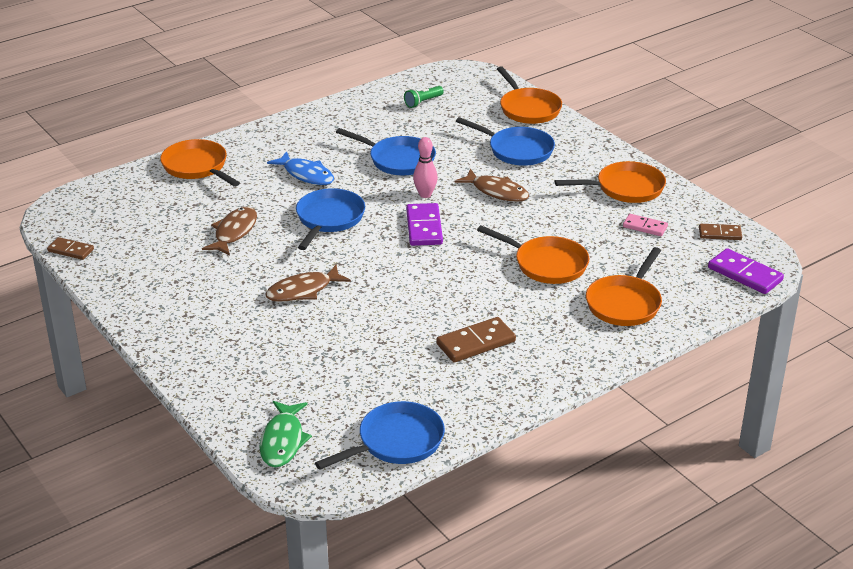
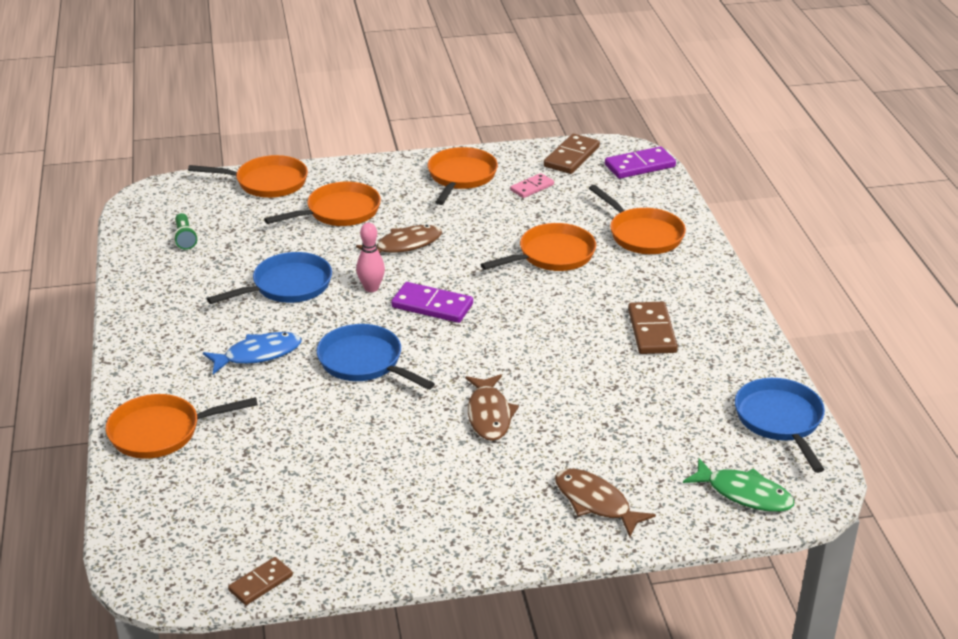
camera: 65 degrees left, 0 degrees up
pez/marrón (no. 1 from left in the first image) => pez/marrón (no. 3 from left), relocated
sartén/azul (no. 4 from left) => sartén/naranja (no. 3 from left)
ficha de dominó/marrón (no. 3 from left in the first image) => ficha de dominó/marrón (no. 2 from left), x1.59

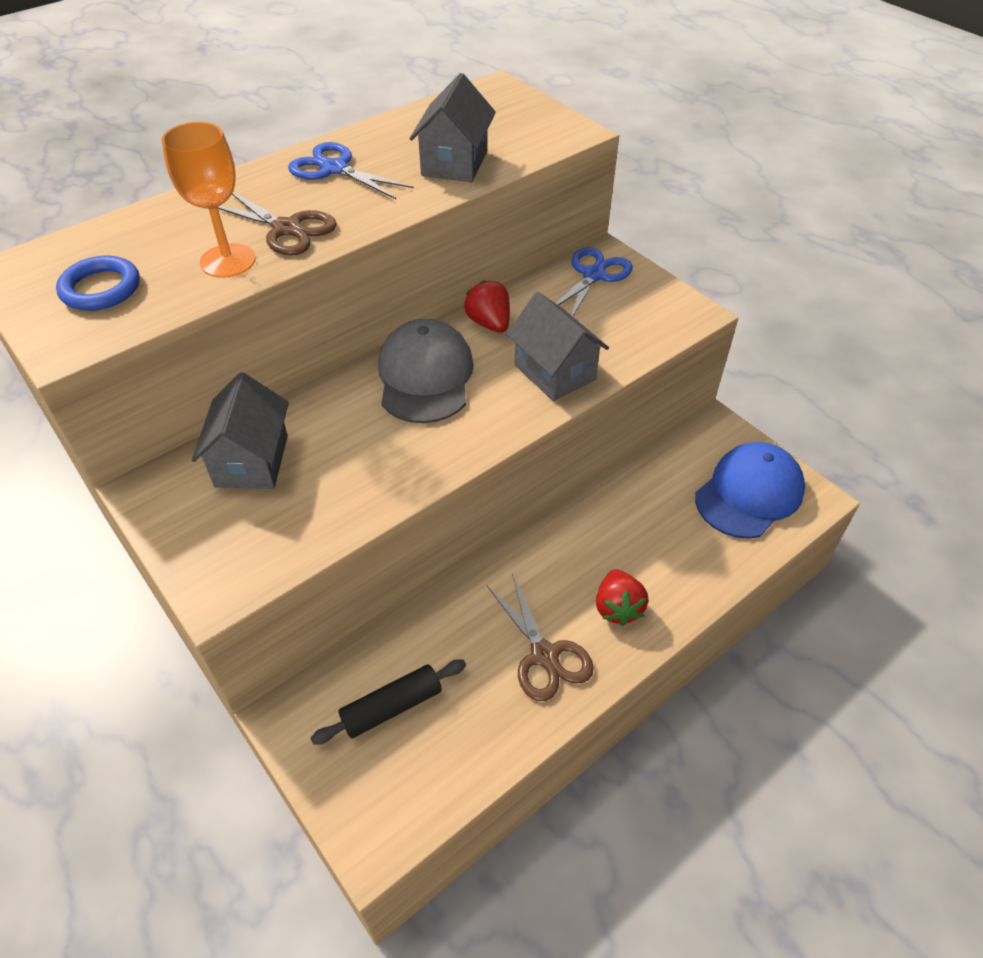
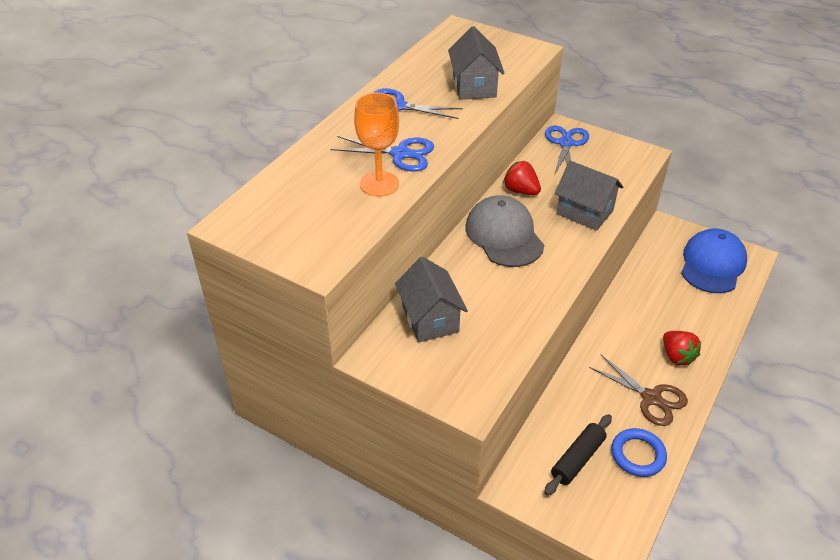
camera: 20 degrees left, 5 degrees down
anillo/azul, relocated
tijeras/marrón (no. 1 from left) => tijeras/azul (no. 1 from left)

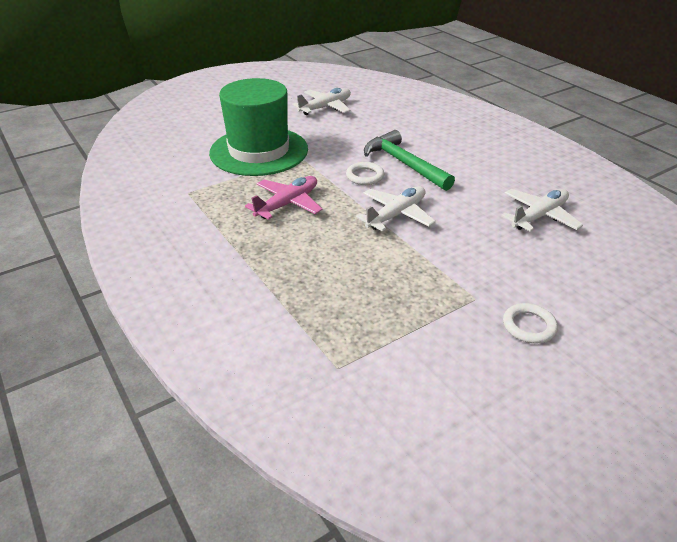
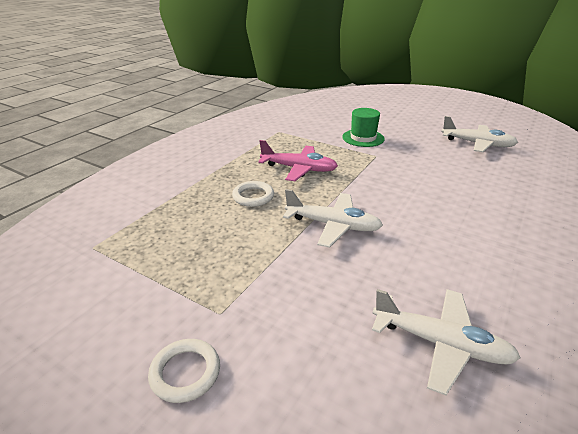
camera: 65 degrees right, 5 degrees down
sombrero/verde, x0.47
anillo/blanco (no. 1 from left in the first image) => anillo/blanco (no. 2 from left), relocated
martillo/verde => nothing

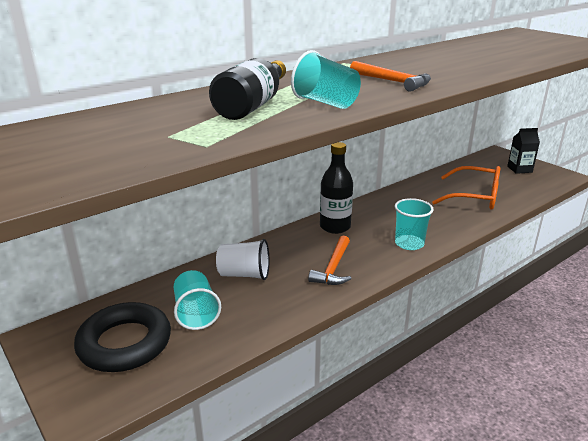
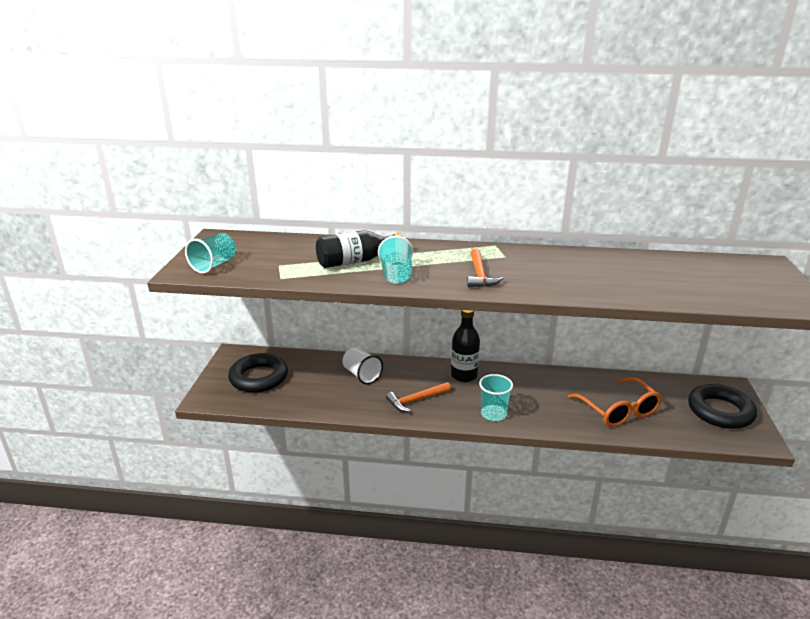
camera: 45 degrees right, 0 degrees up
vaso/turquesa (no. 1 from left), relocated
cartón de leche/negro => anillo/negro (no. 2 from left)

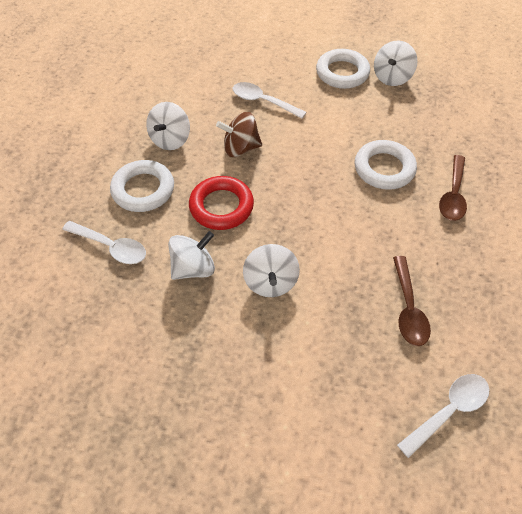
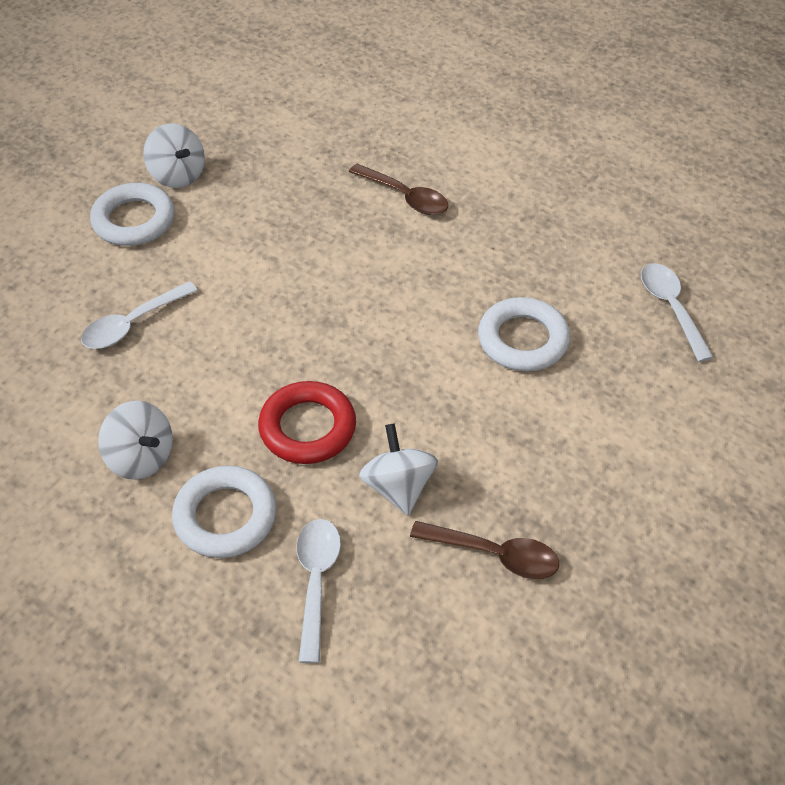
camera: 70 degrees left, 5 degrees down
cuchara/blanco (no. 1 from left in the first image) => cuchara/blanco (no. 2 from left), 45 degrees counterclockwise
peonza/marrón => nothing
peonza/blanco (no. 3 from left) => nothing
anillo/blanco (no. 3 from left), relocated
cuchara/marrón (no. 1 from left in the first image) => cuchara/marrón (no. 2 from left), relocated

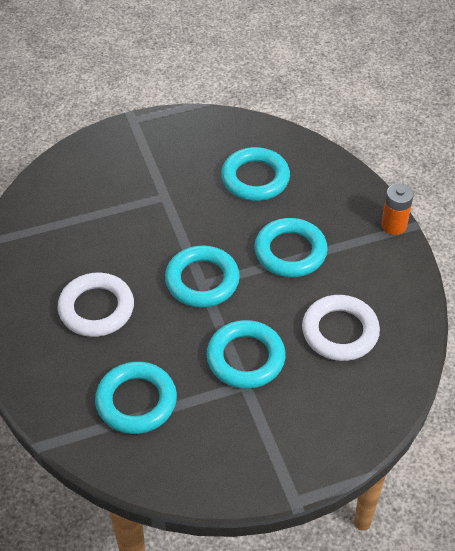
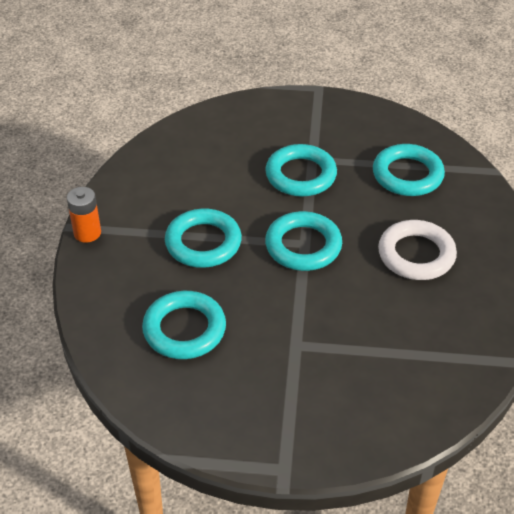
camera: 155 degrees left, 5 degrees down
anillo/blanco (no. 2 from left) => nothing

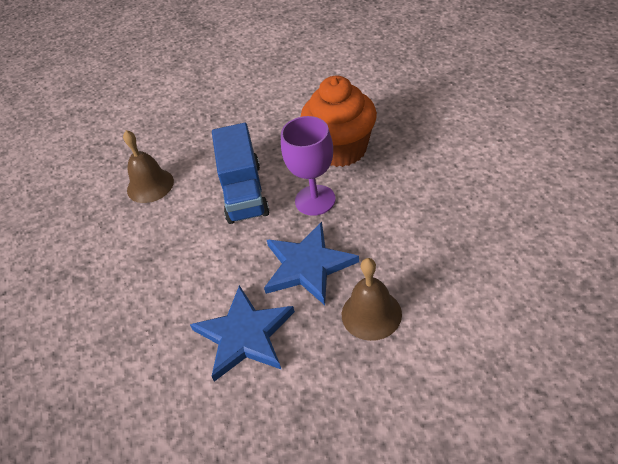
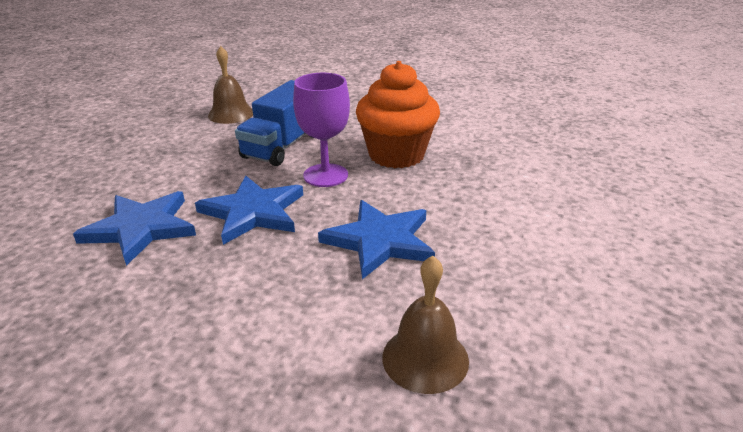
camera: 30 degrees right, 15 degrees down
campana/marrón (no. 2 from left), relocated
nothing => estrella/azul (no. 3 from left)

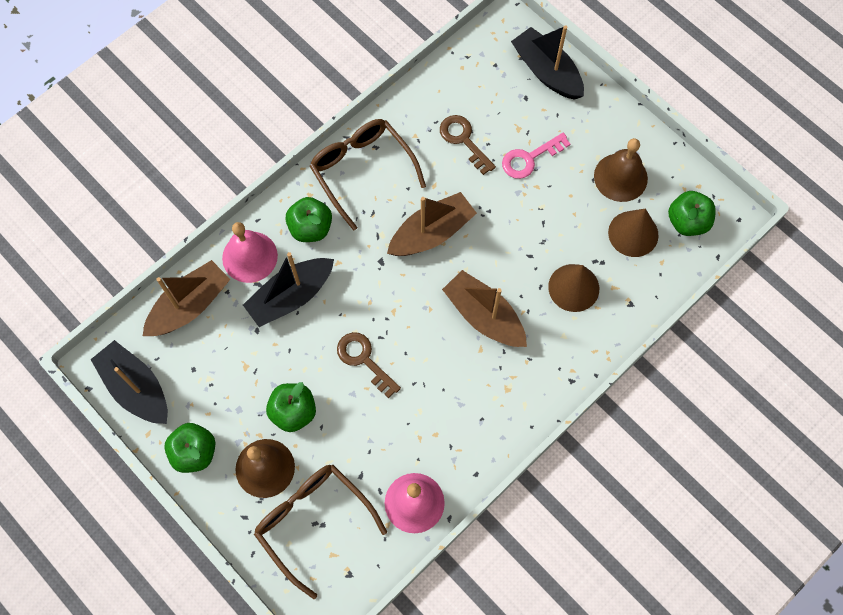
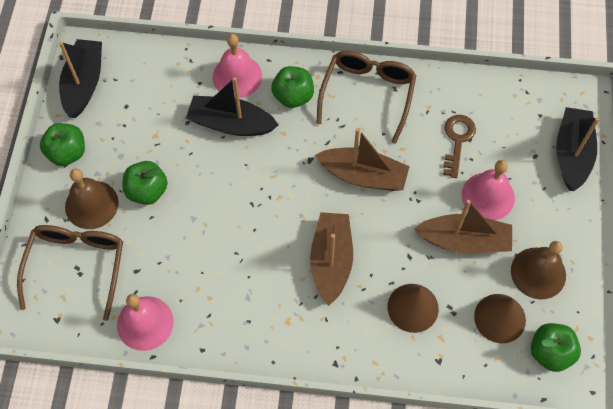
camera: 50 degrees right, 5 degrees down
barco/marrón (no. 1 from left in the first image) => barco/marrón (no. 3 from left), relocated
llave/marrón (no. 1 from left) => nothing
llave/rosa => campana/rosa (no. 3 from left)

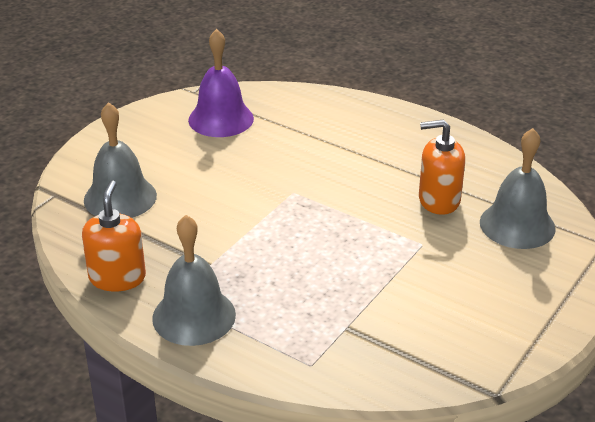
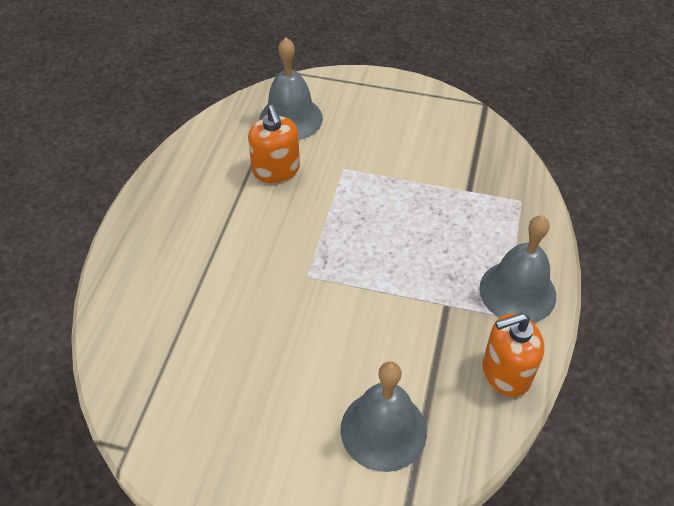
camera: 110 degrees left, 15 degrees up
campana/morado => nothing

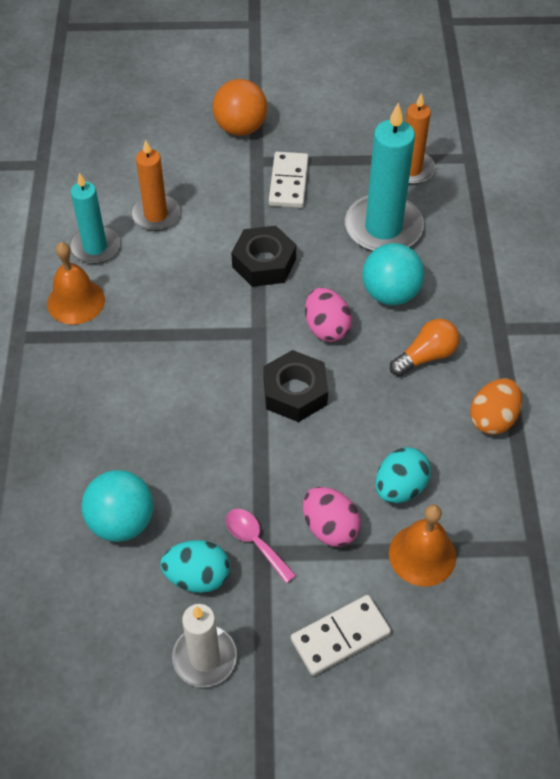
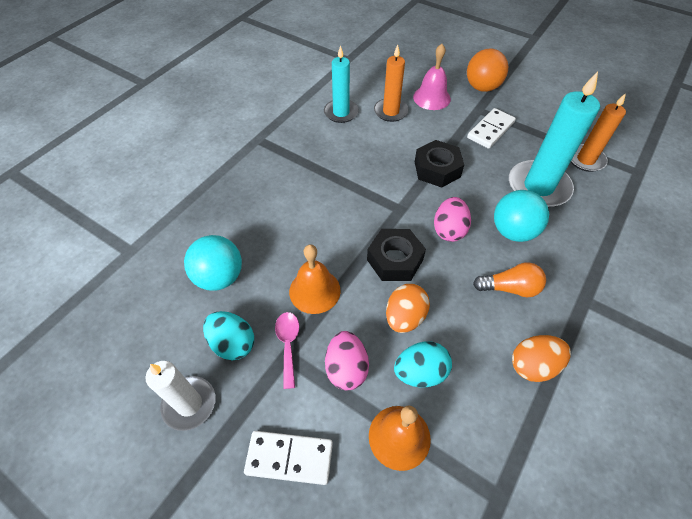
camera: 35 degrees right, 0 degrees up
campana/naranja (no. 1 from left), relocated
nothing => huevo/naranja (no. 1 from left)
nothing => campana/rosa

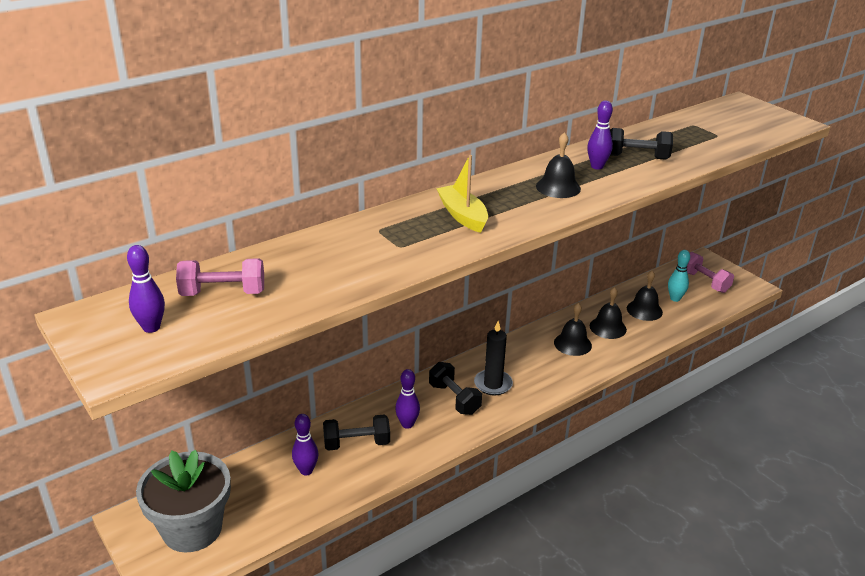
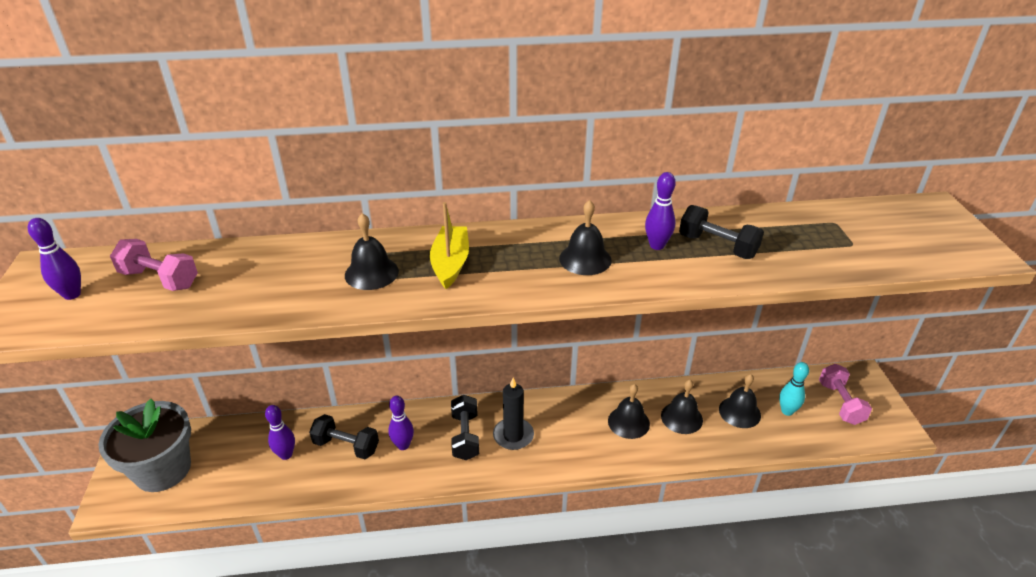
camera: 30 degrees right, 5 degrees up
nothing => campana/negro (no. 1 from left)

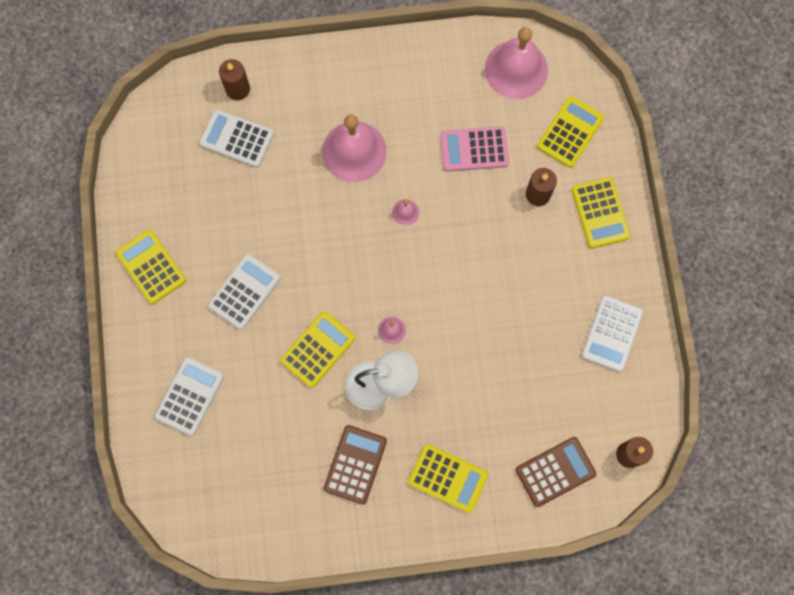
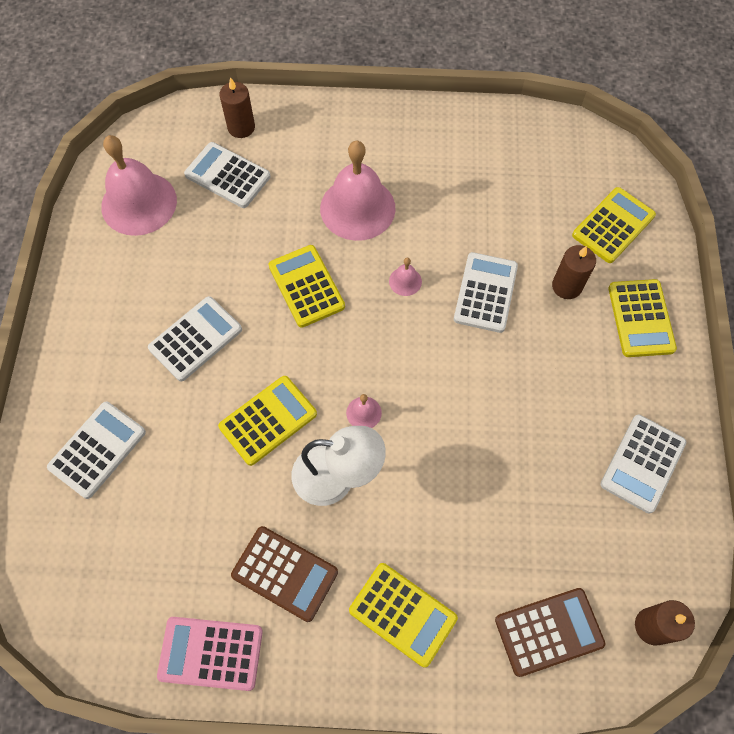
camera: 10 degrees right, 10 degrees down
calculadora/amarillo (no. 1 from left in the first image) => calculadora/amarillo (no. 2 from left), relocated
calculadora/marrón (no. 1 from left), 90 degrees clockwise
calculadora/rosa, relocated
campana/rosa (no. 4 from left in the first image) => campana/rosa (no. 1 from left), relocated
nothing => calculadora/blanco (no. 4 from left)

